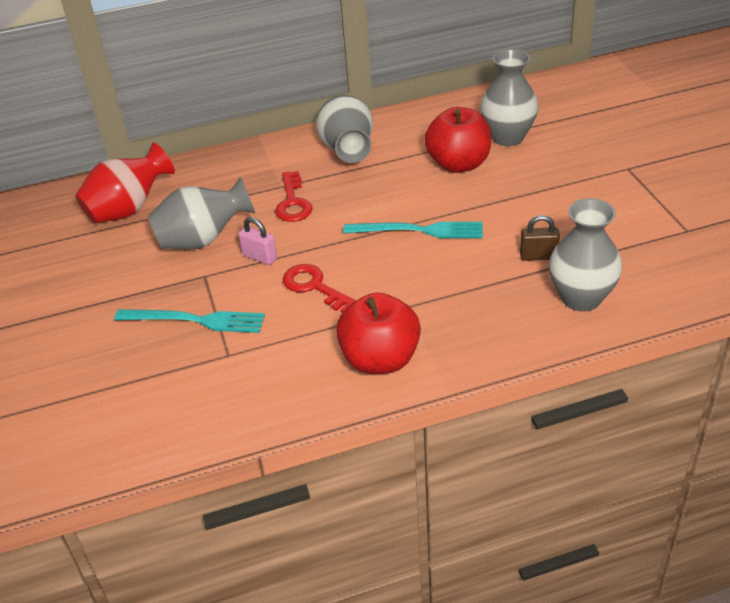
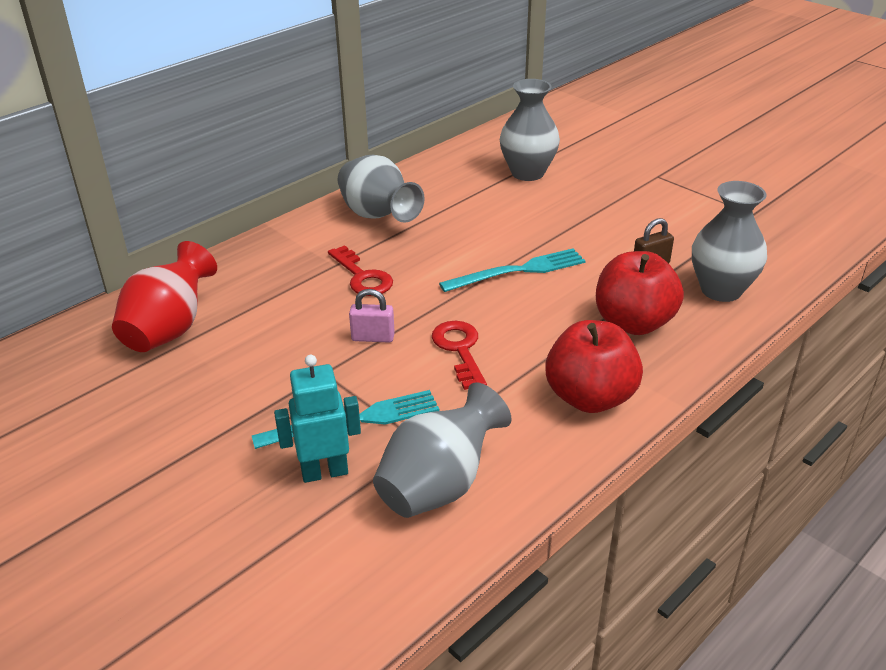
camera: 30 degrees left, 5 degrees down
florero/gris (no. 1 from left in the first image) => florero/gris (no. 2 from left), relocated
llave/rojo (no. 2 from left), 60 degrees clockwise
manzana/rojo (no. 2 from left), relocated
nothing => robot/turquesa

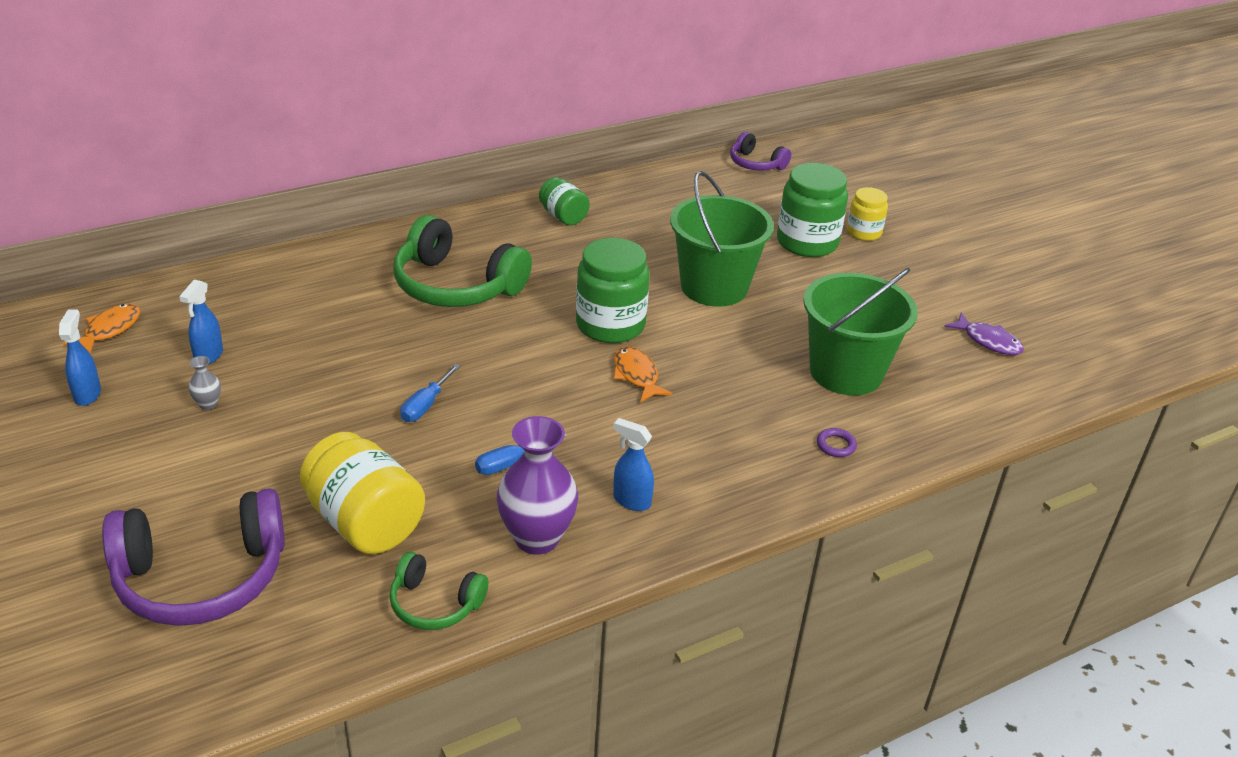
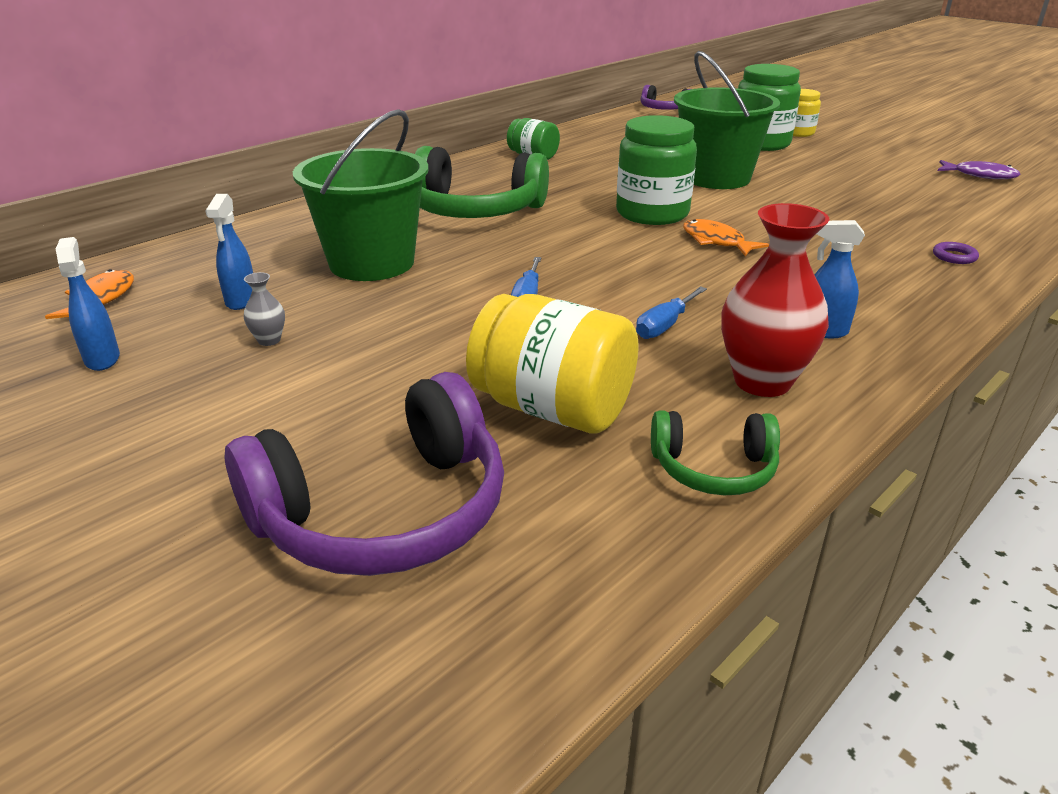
camera: 15 degrees left, 5 degrees down
florero/morado => florero/rojo
balde/verde (no. 2 from left in the first image) => balde/verde (no. 1 from left), relocated

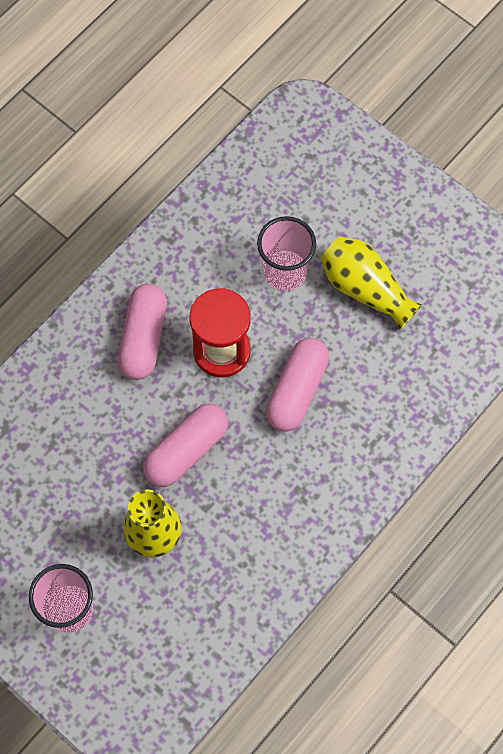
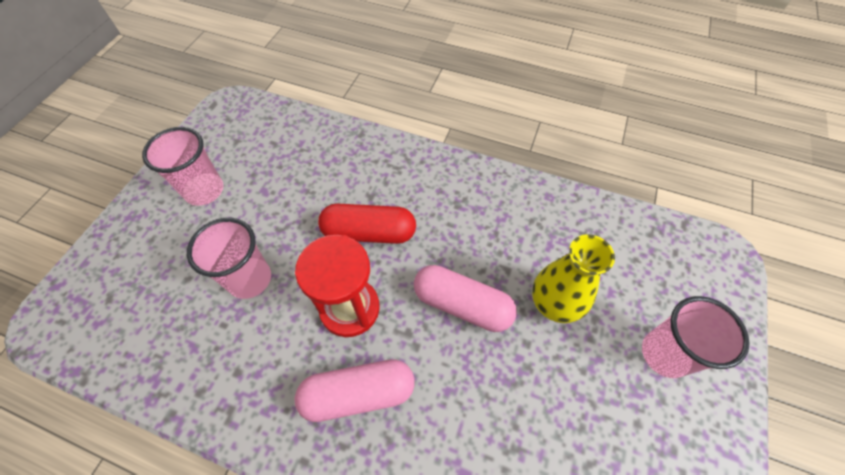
camera: 110 degrees left, 10 degrees down
cápsula/rosa (no. 3 from left) => cápsula/rojo
florero/amarillo (no. 2 from left) => nothing
nothing => vaso/rosa (no. 1 from left)

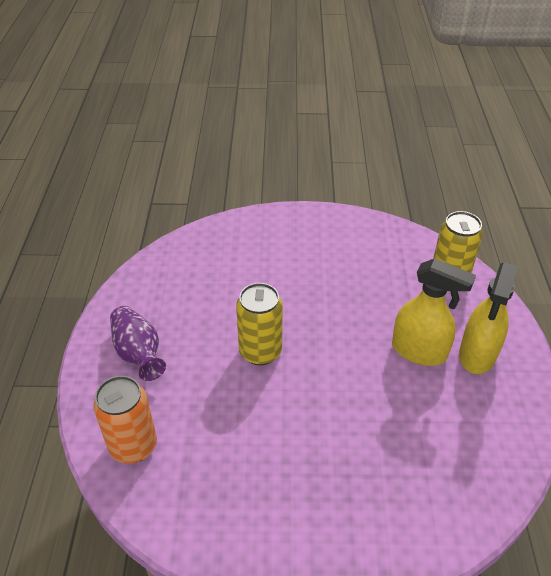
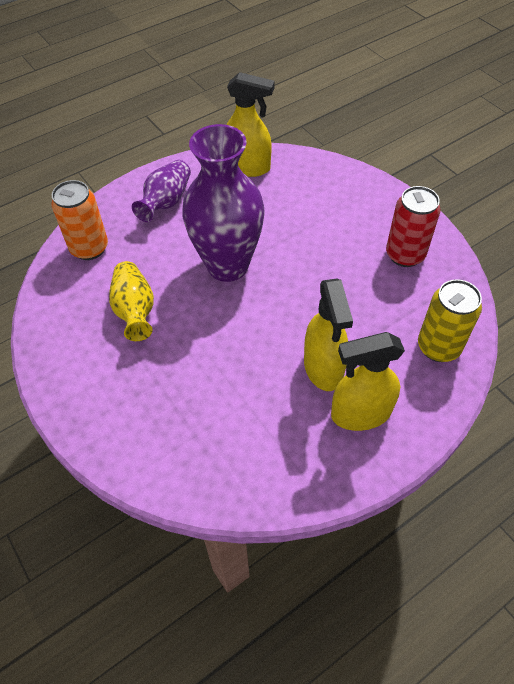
camera: 55 degrees right, 10 degrees up
lata/amarillo (no. 1 from left) => florero/morado (no. 2 from left)
nothing => florero/amarillo
nothing => pulverizador/amarillo (no. 1 from left)
nothing => lata/rojo

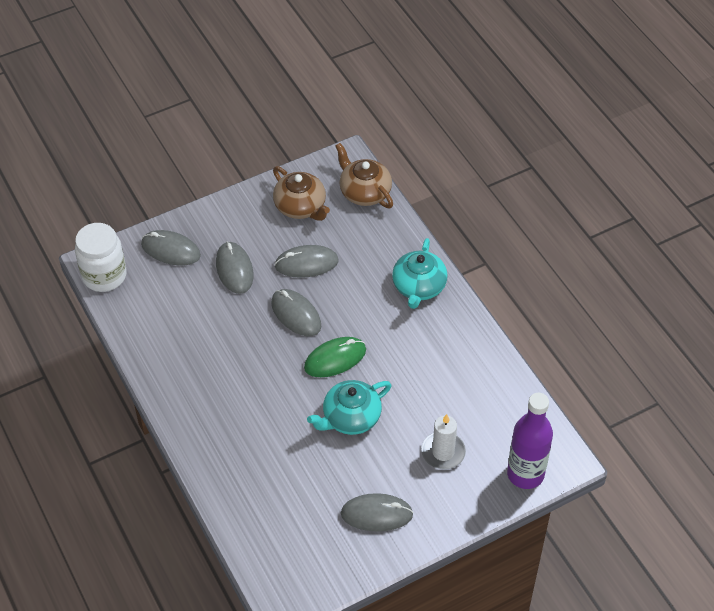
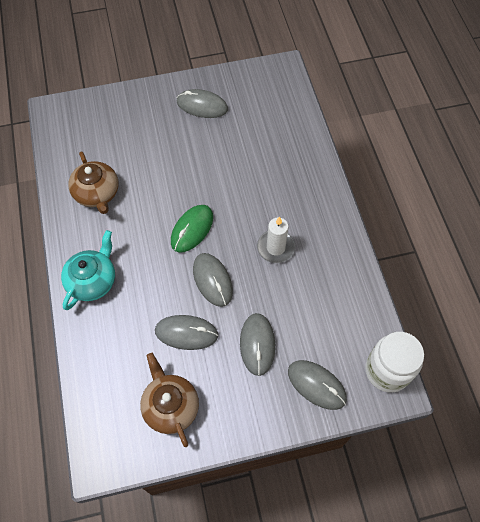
camera: 165 degrees left, 10 degrees up
ratón/verde, 45 degrees counterclockwise
tetera/turquesa (no. 1 from left) => nothing
tetera/marrón (no. 2 from left in the first image) => tetera/marrón (no. 1 from left), relocated
vela/blanco, relocated
botella/morado => nothing

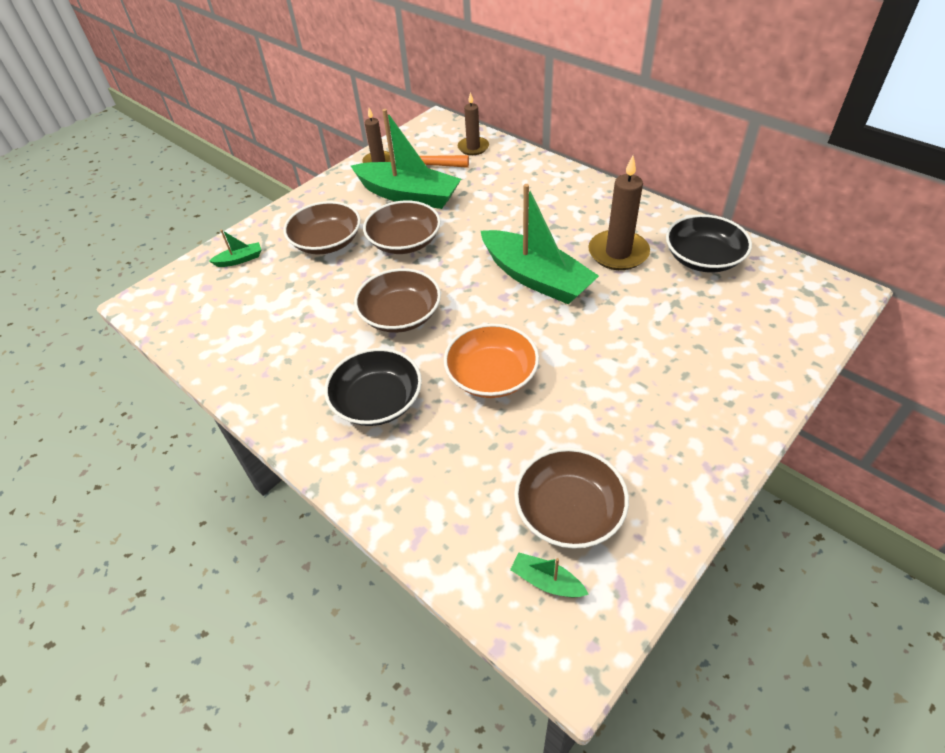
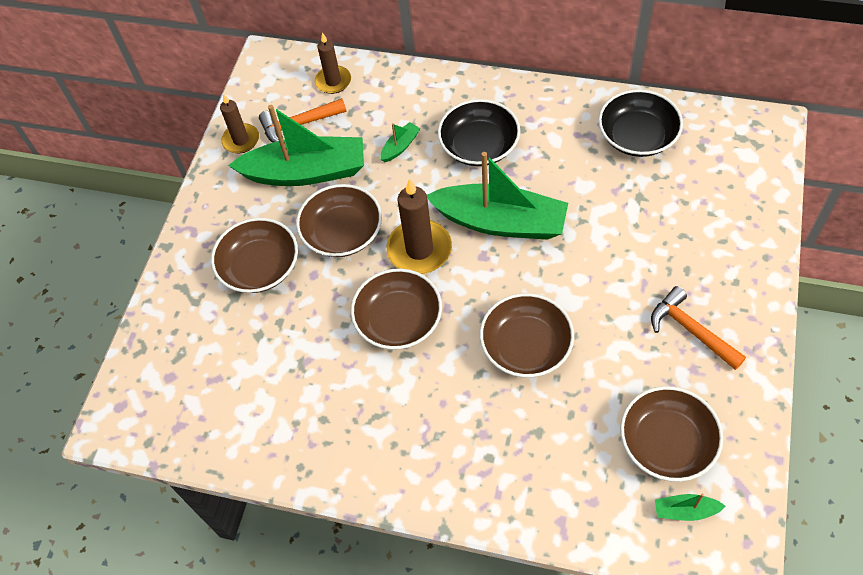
camera: 25 degrees left, 10 degrees up
barco/verde (no. 1 from left in the first image) => barco/verde (no. 2 from left), relocated
cuenco/negro (no. 1 from left), relocated
cuenco/naranja => cuenco/marrón (no. 4 from left)
vela/marrón (no. 3 from left), relocated
nothing => martillo/naranja (no. 2 from left)

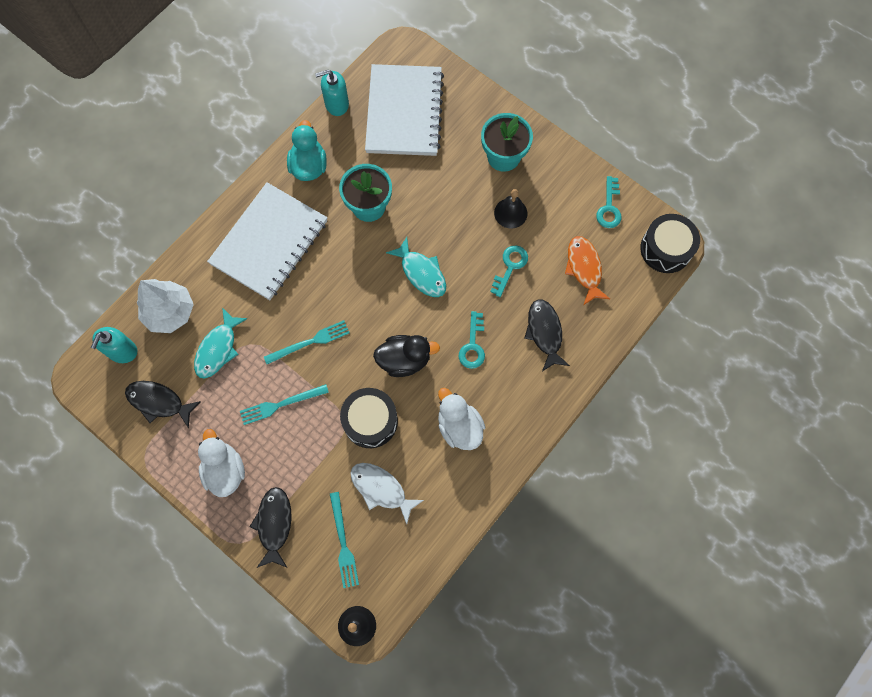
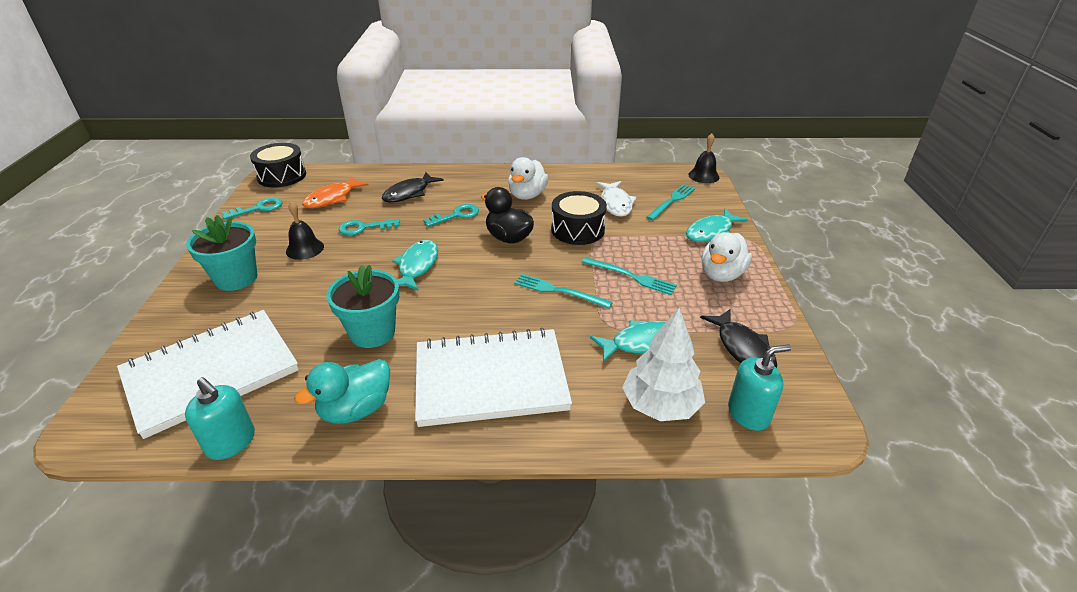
camera: 130 degrees left, 35 degrees down
pez/negro (no. 2 from left) => pez/turquesa (no. 3 from left)

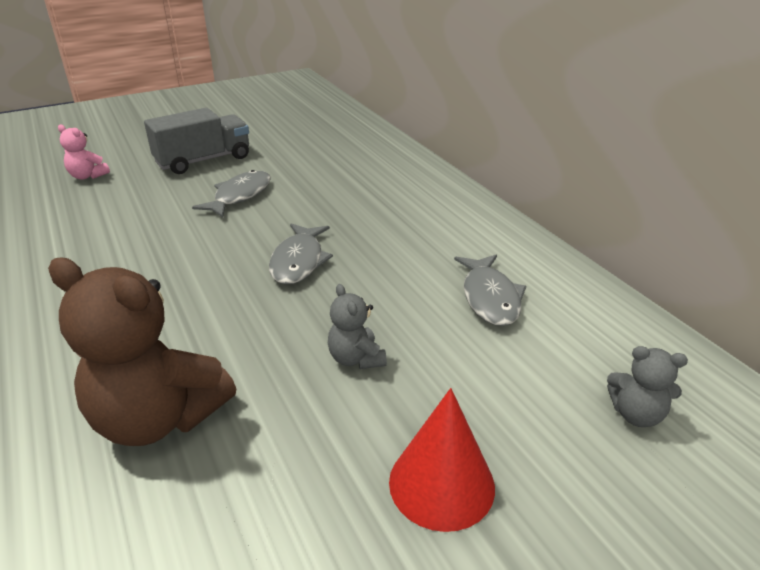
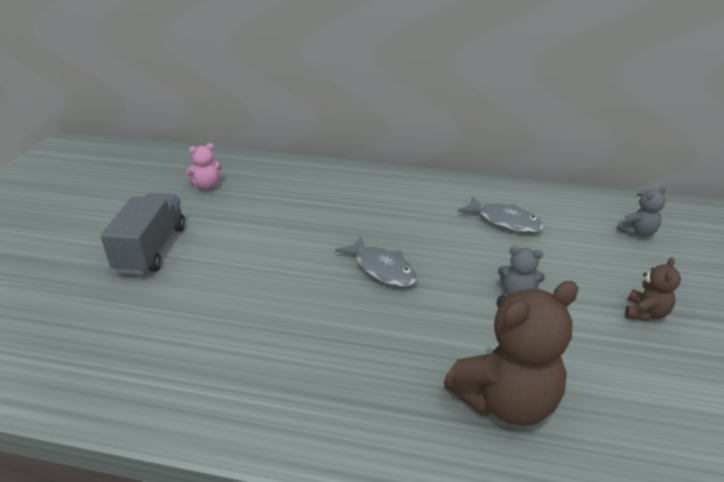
camera: 50 degrees left, 0 degrees up
osito/rosa, relocated
pez/gris (no. 1 from left) => nothing
cono/rojo => osito/marrón (no. 2 from left)

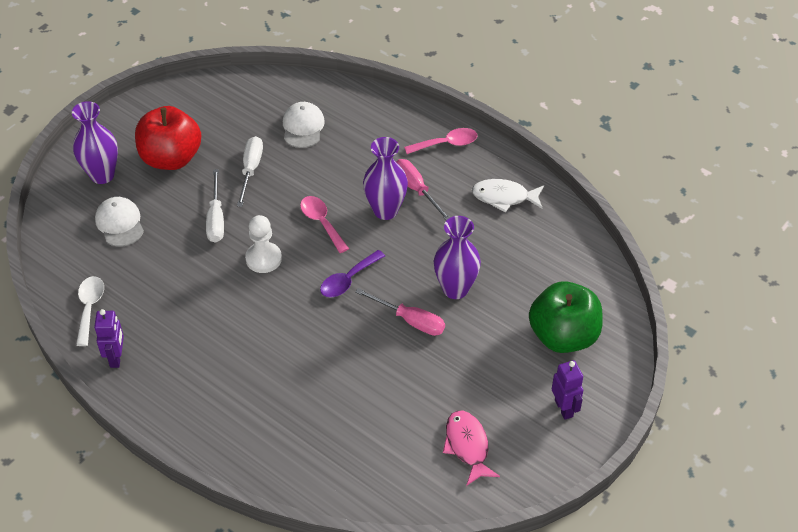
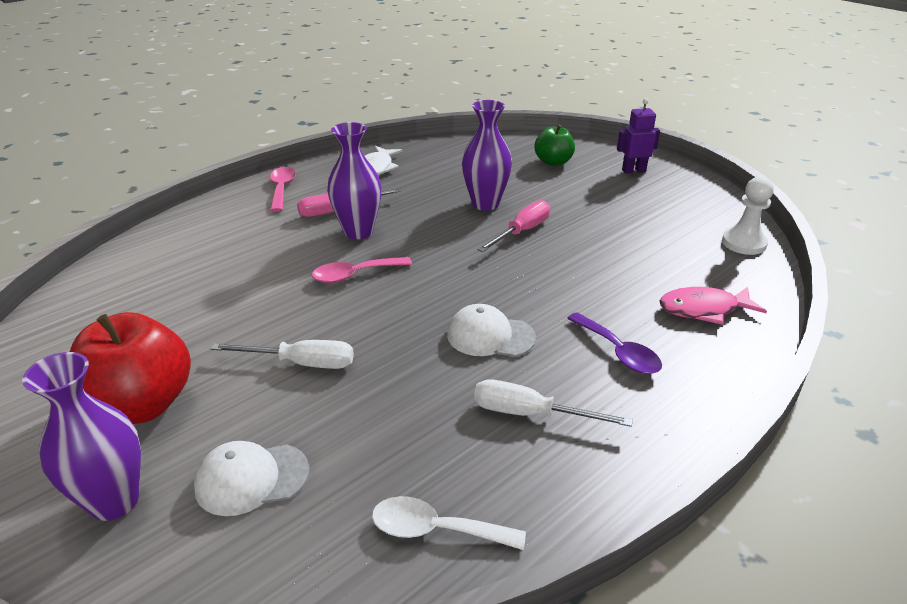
camera: 80 degrees left, 15 degrees down
robot/morado (no. 1 from left) => nothing
destornillador/blanco (no. 2 from left), relocated
peón/blanco, relocated
gorra/blanco (no. 2 from left), relocated
cuchara/morado, relocated
pez/rosa, relocated
manzana/verde, x0.59

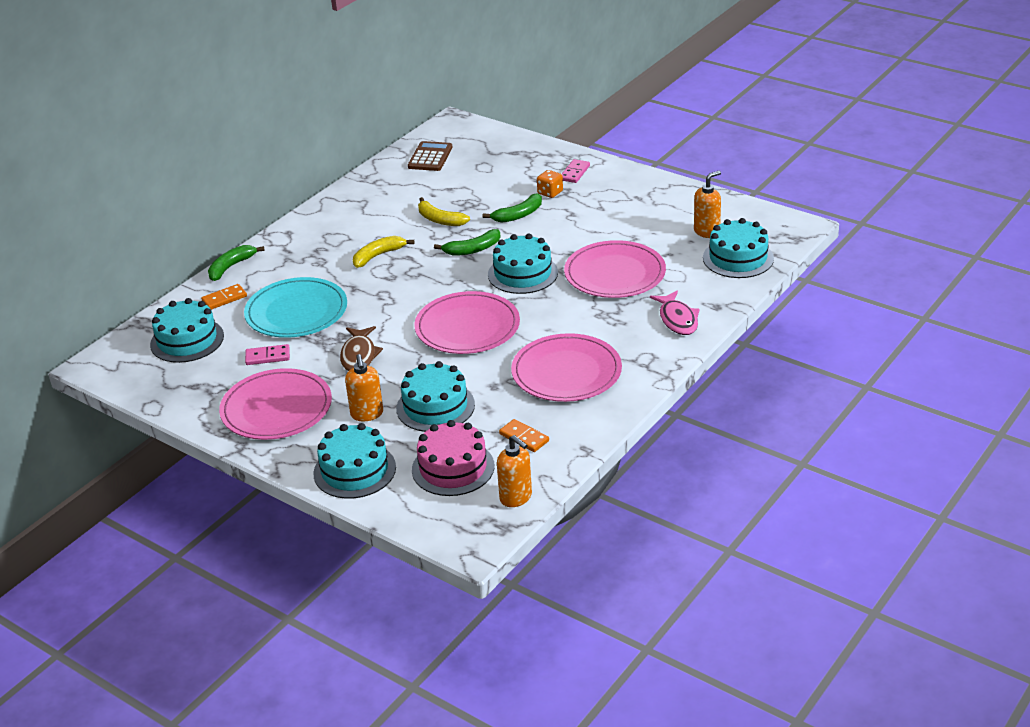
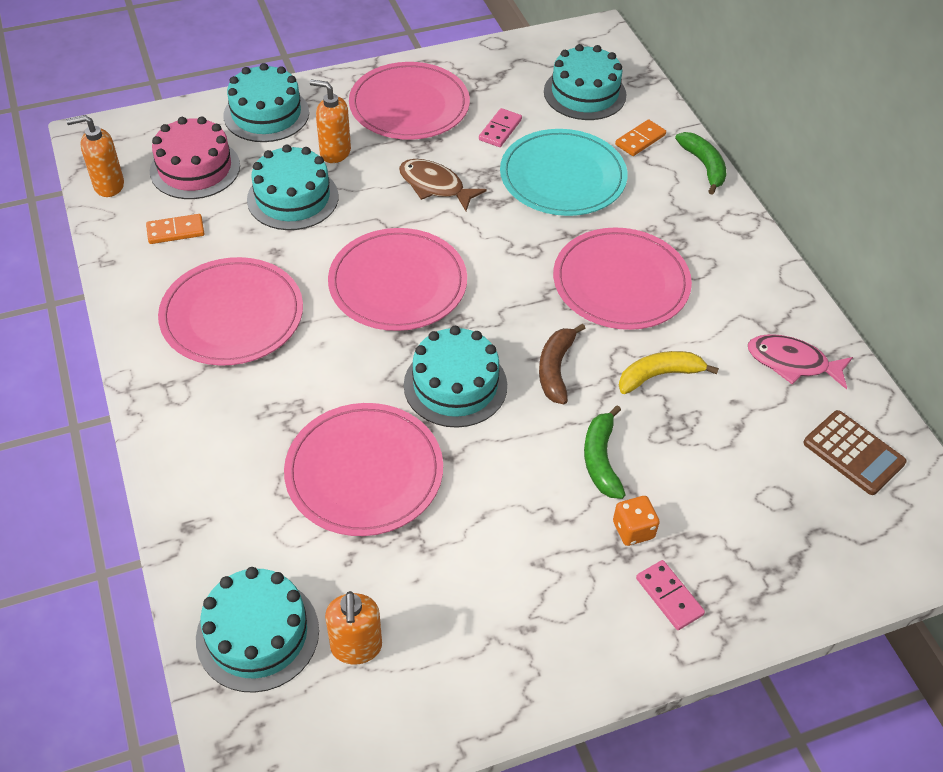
camera: 120 degrees right, 15 degrees up
ficha de dominó/naranja (no. 1 from left in the first image) => ficha de dominó/naranja (no. 2 from left), 45 degrees clockwise
plátano/amarillo (no. 1 from left) => plato/rosa (no. 5 from left)
plátano/verde (no. 2 from left) => plátano/marrón
pez/rosa, relocated

